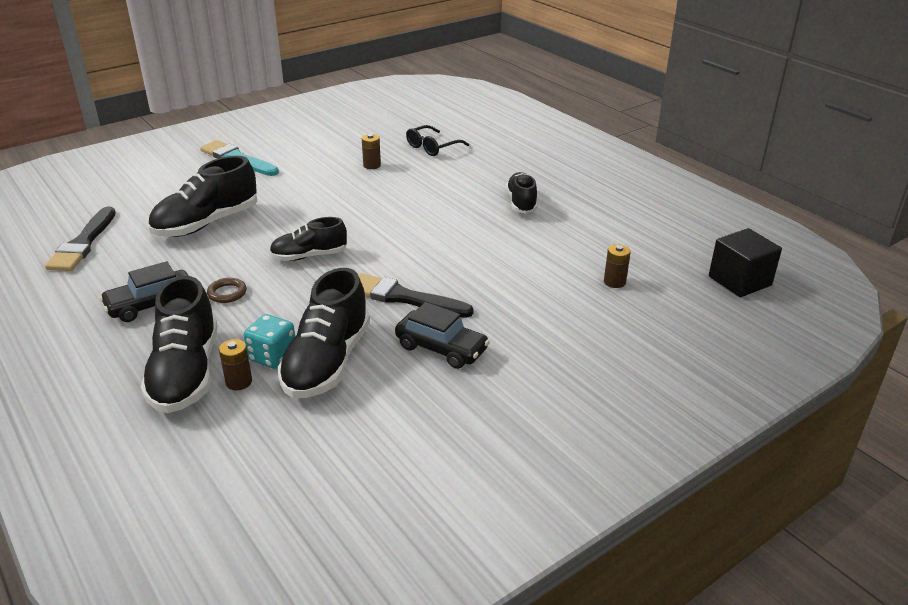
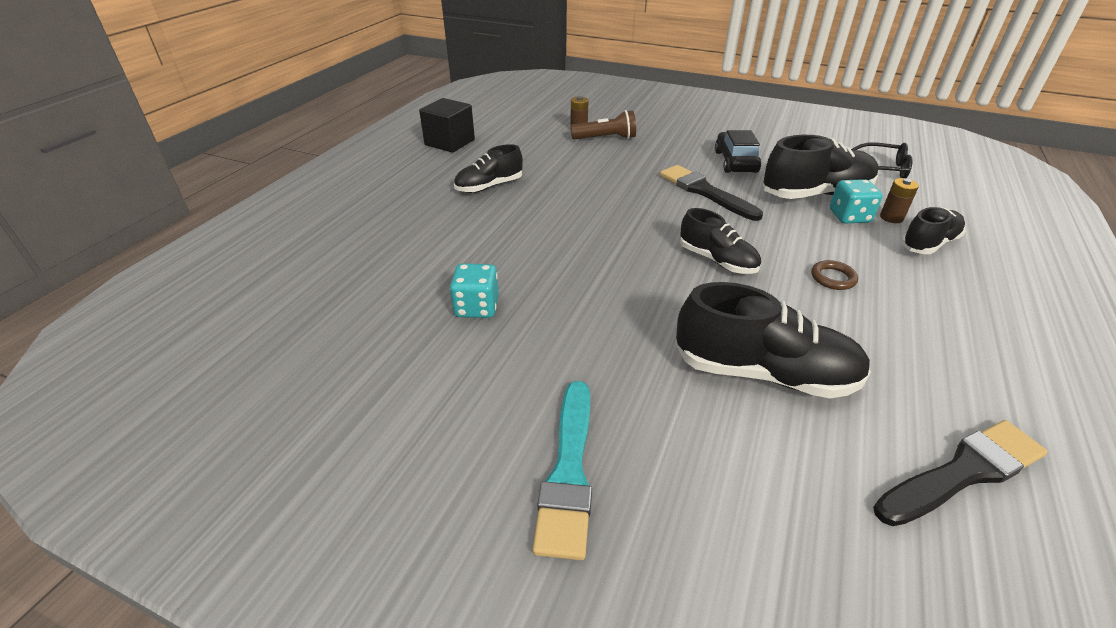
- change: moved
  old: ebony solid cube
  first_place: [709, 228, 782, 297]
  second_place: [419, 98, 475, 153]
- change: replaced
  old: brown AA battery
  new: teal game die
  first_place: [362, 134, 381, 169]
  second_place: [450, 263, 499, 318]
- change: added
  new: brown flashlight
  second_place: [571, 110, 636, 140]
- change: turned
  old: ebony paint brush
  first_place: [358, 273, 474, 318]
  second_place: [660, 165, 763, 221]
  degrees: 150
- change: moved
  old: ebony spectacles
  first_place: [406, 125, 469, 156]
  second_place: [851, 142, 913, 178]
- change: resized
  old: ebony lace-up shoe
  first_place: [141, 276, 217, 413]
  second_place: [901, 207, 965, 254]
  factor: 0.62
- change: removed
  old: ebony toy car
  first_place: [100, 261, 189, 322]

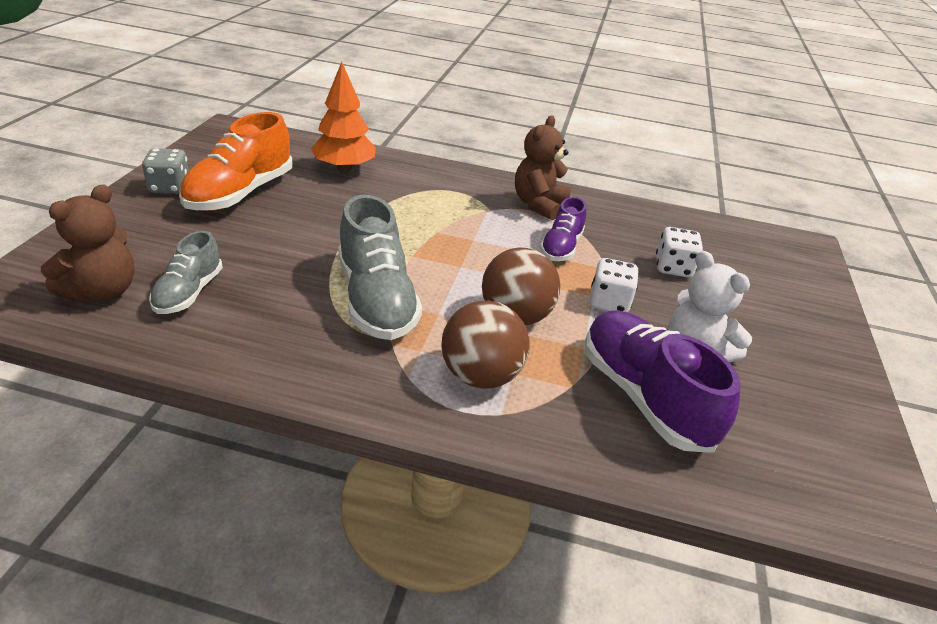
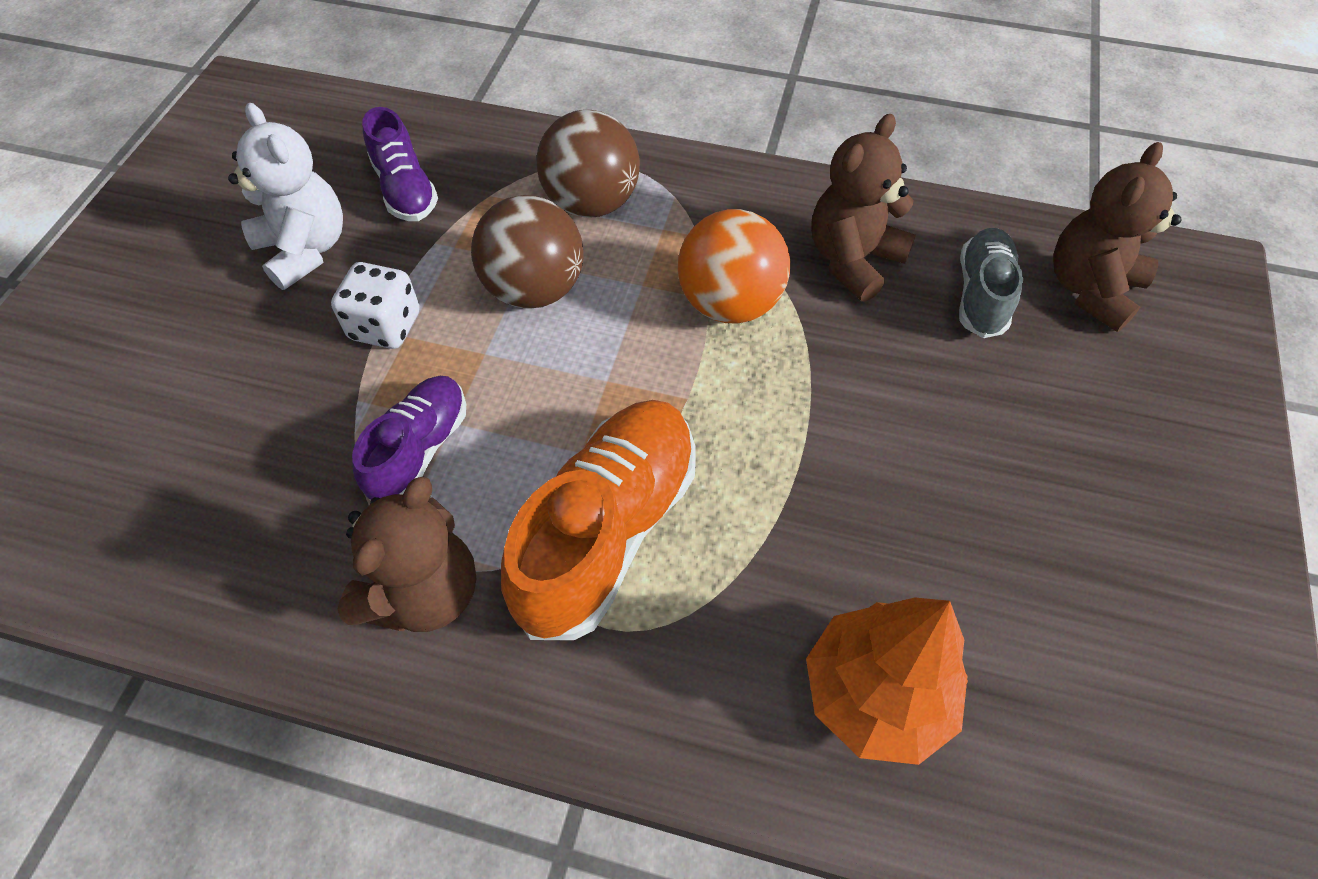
- change: resized
  old: violet lace-up shoe
  first_place: [585, 310, 741, 453]
  second_place: [362, 107, 438, 221]
  factor: 0.58
- change: moved
  old: orange-coloured lace-up shoe
  first_place: [179, 112, 293, 211]
  second_place: [501, 400, 696, 640]
- change: replaced
  old: ash-grey lace-up shoe
  new: orange-coloured sphere
  first_place: [338, 195, 422, 340]
  second_place: [678, 209, 790, 323]
- change: added
  new: brown teddy
  second_place: [811, 114, 916, 302]
- change: removed
  old: ash-grey game die
  first_place: [142, 148, 189, 194]
- change: removed
  old: pure white game die
  first_place: [656, 227, 703, 277]

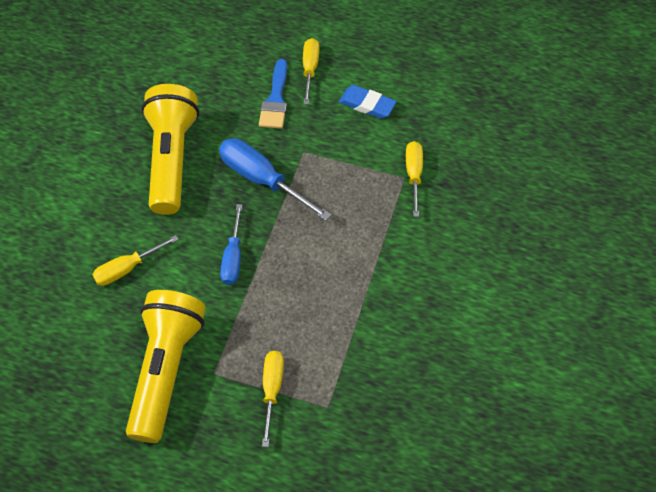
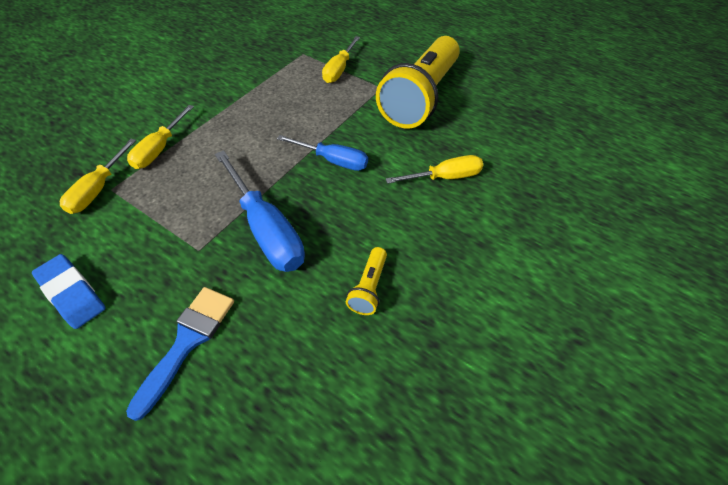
- change: moved
  old: yellow screwdriver
  first_place: [303, 38, 319, 104]
  second_place: [127, 105, 194, 169]
- change: turned
  old: blue screwdriver
  first_place: [220, 204, 242, 285]
  second_place: [277, 135, 368, 171]
  degrees: 90
- change: resized
  old: yellow flashlight
  first_place: [141, 84, 199, 215]
  second_place: [346, 247, 387, 315]
  factor: 0.4

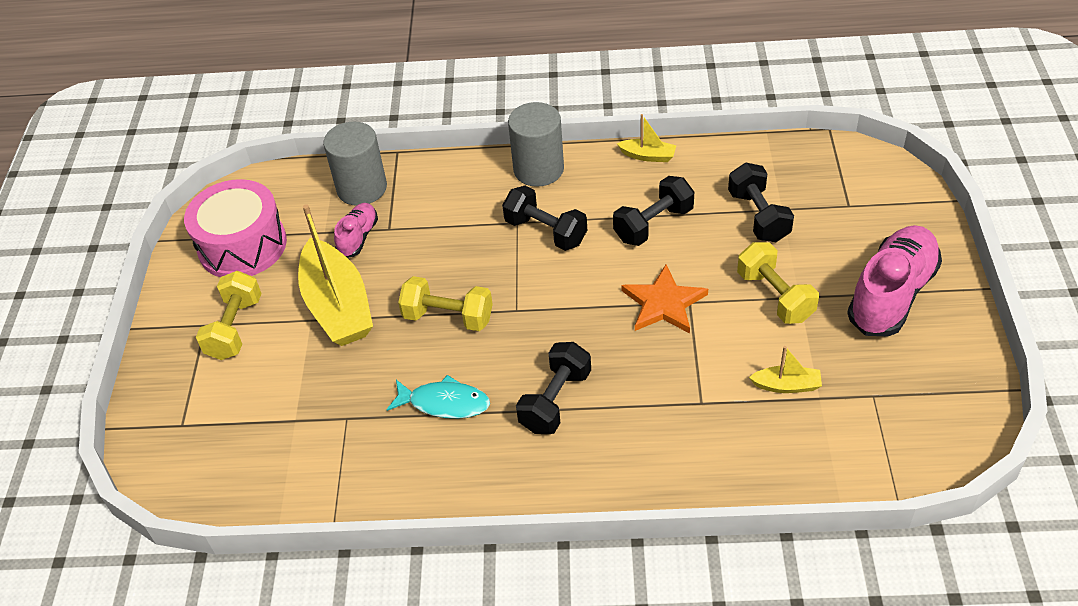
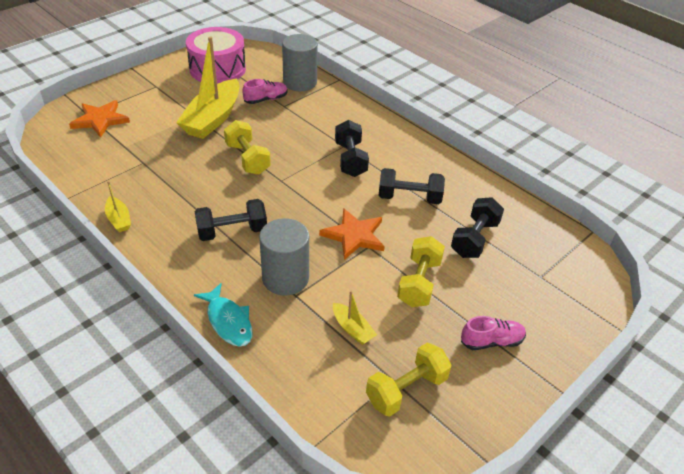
- change: added
  new: orange-coloured star
  second_place: [69, 100, 130, 138]
- change: moved
  old: yellow toy boat
  first_place: [617, 114, 676, 162]
  second_place: [105, 181, 131, 232]
- change: moved
  old: teal toy fish
  first_place: [387, 375, 490, 419]
  second_place: [194, 283, 252, 347]
- change: moved
  old: ash-grey cylinder
  first_place: [508, 102, 564, 187]
  second_place: [259, 218, 309, 296]
- change: moved
  old: yellow dumbbell
  first_place: [196, 271, 262, 360]
  second_place: [366, 343, 451, 417]
- change: resized
  old: pink lace-up shoe
  first_place: [847, 225, 942, 336]
  second_place: [461, 316, 526, 350]
  factor: 0.52

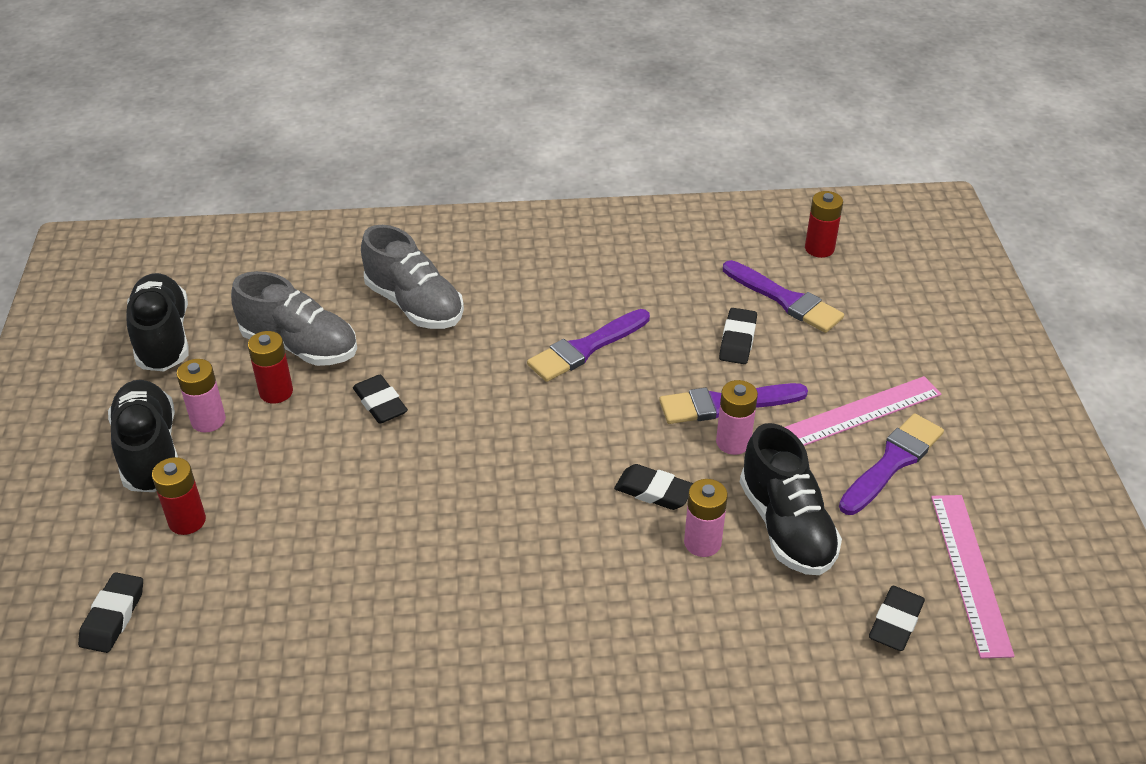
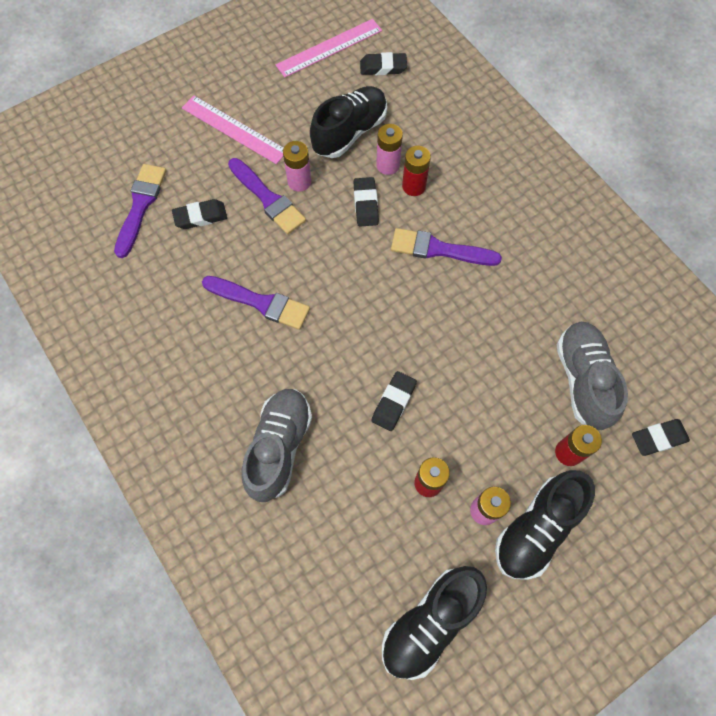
- change: moved
  old: violet paint brush
  first_place: [839, 413, 944, 515]
  second_place: [391, 228, 502, 266]
- change: moved
  old: scarlet AA battery
  first_place: [805, 191, 843, 258]
  second_place: [402, 146, 431, 196]
- change: moved
  old: ash-grey lace-up shoe
  first_place: [231, 271, 357, 366]
  second_place: [556, 322, 628, 430]

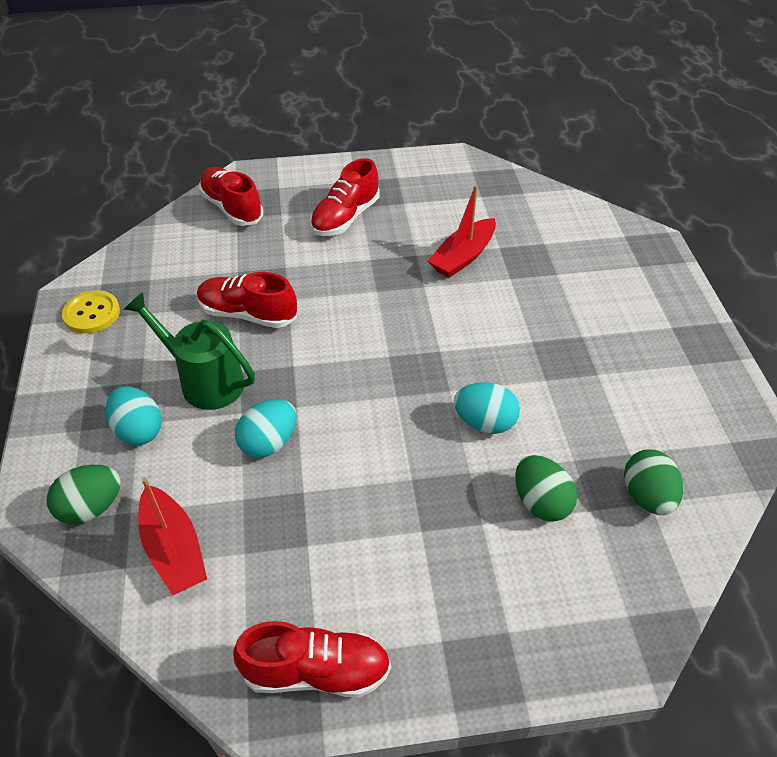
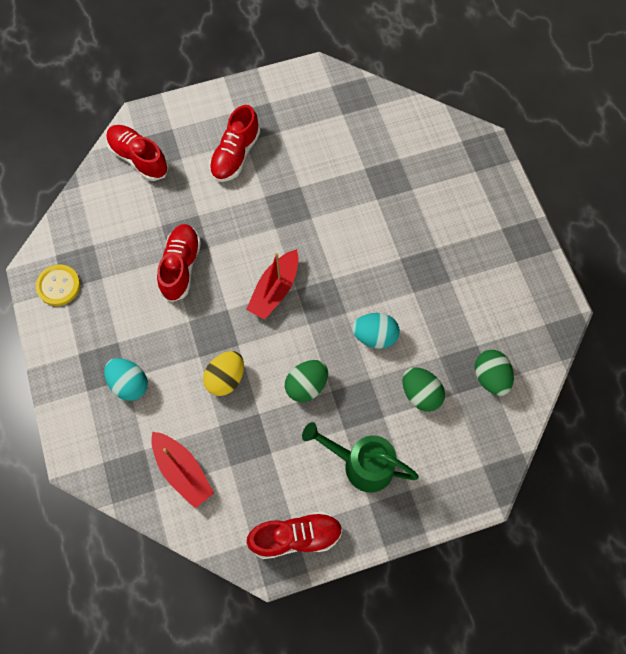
- change: turned
  old: scarlet lace-up shoe
  first_place: [197, 272, 297, 328]
  second_place: [157, 224, 201, 302]
  degrees: 90
- change: recoloured
  old: teal toy egg
  new: yellow toy egg
  first_place: [235, 399, 297, 458]
  second_place: [203, 351, 244, 396]
- change: moved
  old: scarlet toy boat
  first_place: [428, 185, 496, 278]
  second_place: [246, 249, 299, 320]
- change: moved
  old: green toy egg
  first_place: [47, 465, 121, 524]
  second_place: [285, 360, 328, 402]
- change: moved
  old: green watering pot
  first_place: [124, 292, 255, 410]
  second_place: [302, 422, 419, 492]

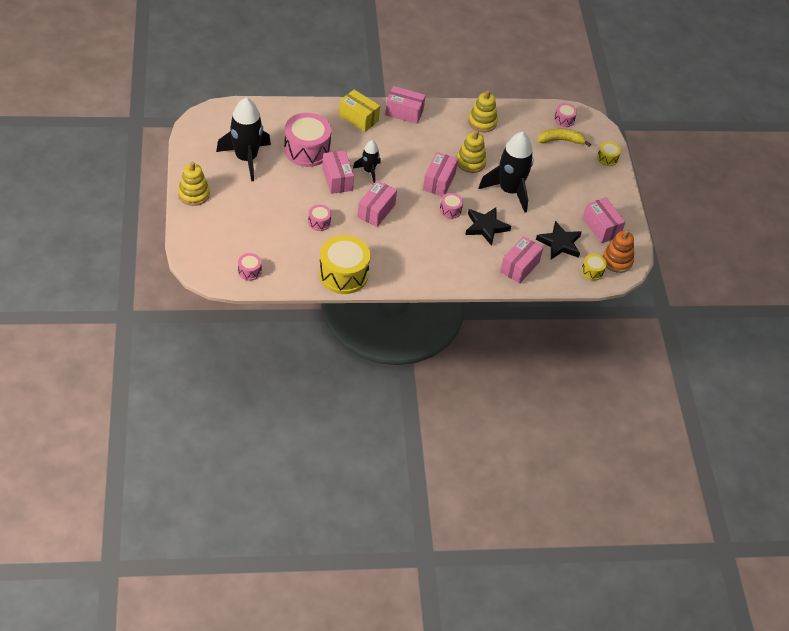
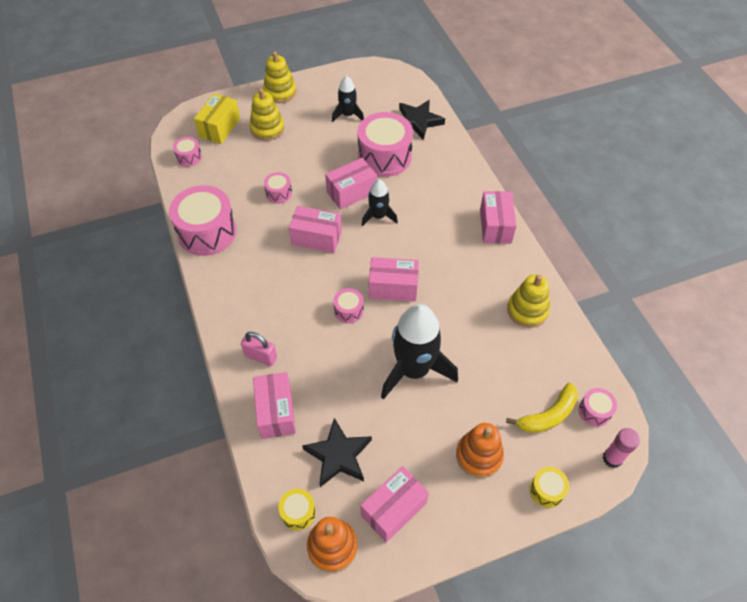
- change: recoloured
  old: yellow drum
  new: pink drum
  first_place: [319, 235, 371, 294]
  second_place: [169, 185, 237, 256]
- change: moved
  old: yellow box
  first_place: [339, 90, 380, 132]
  second_place: [194, 93, 240, 144]
- change: added
  new: pink lock
  second_place: [241, 332, 277, 366]
- change: moved
  old: yellow stacking rings
  first_place: [457, 130, 486, 173]
  second_place: [250, 88, 284, 141]
- change: turned
  old: pink box
  first_place: [500, 236, 543, 284]
  second_place: [253, 372, 296, 439]
  degrees: 60
- change: resized
  old: ebony toy rocket
  first_place: [216, 97, 271, 181]
  second_place: [332, 76, 364, 122]
  factor: 0.53
- change: moved
  old: ebony star
  first_place: [465, 207, 511, 246]
  second_place: [399, 100, 445, 140]
- change: added
  new: orange-coloured stacking rings
  second_place: [456, 423, 504, 478]
- change: turned
  old: yellow banana
  first_place: [538, 128, 591, 147]
  second_place: [506, 383, 578, 433]
  degrees: 75
- change: added
  new: pink glue
  second_place: [603, 428, 640, 468]

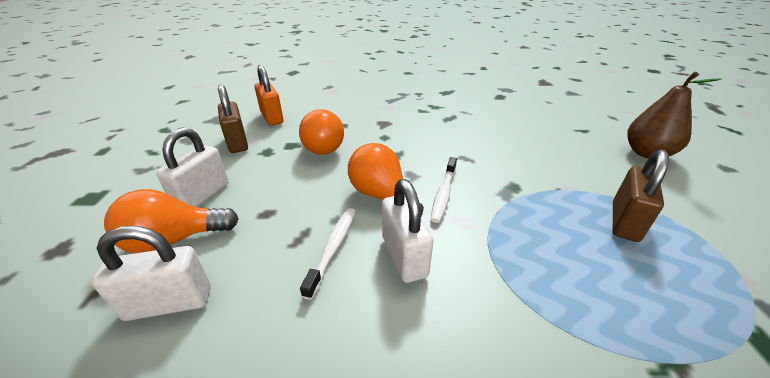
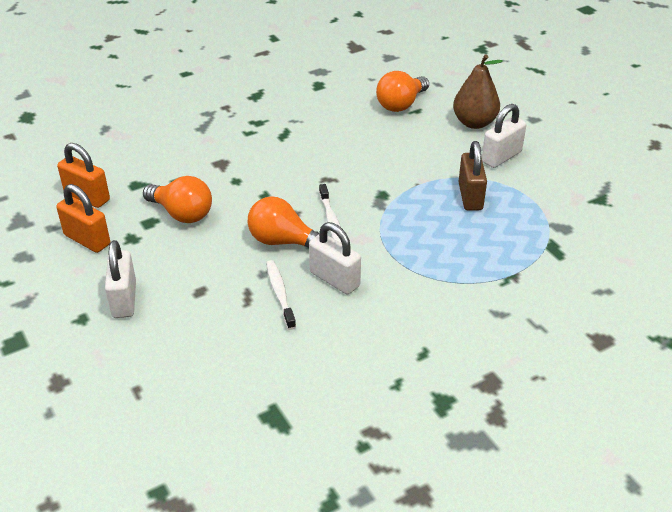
- change: recoloured
  old: brown lock
  new: orange-coloured lock
  first_place: [218, 85, 248, 153]
  second_place: [56, 184, 110, 253]
- change: moved
  old: orange-coloured lightbulb
  first_place: [104, 189, 239, 253]
  second_place: [376, 71, 429, 112]
- change: moved
  old: pure white lock
  first_place: [91, 226, 211, 321]
  second_place: [482, 104, 526, 168]

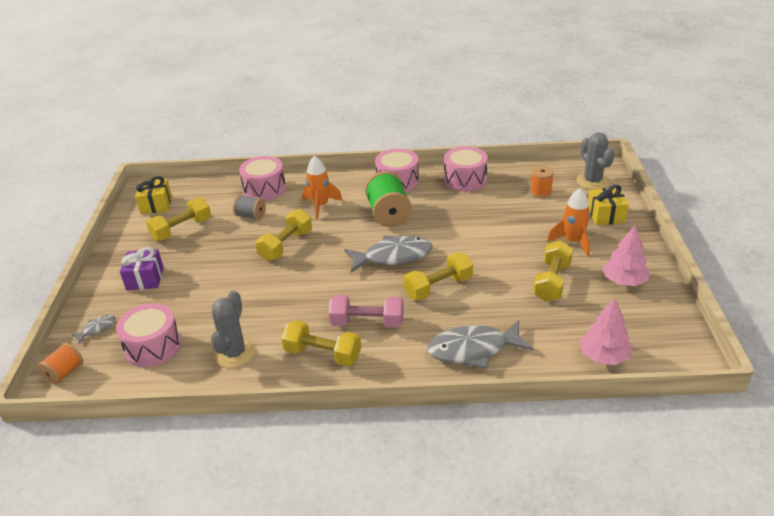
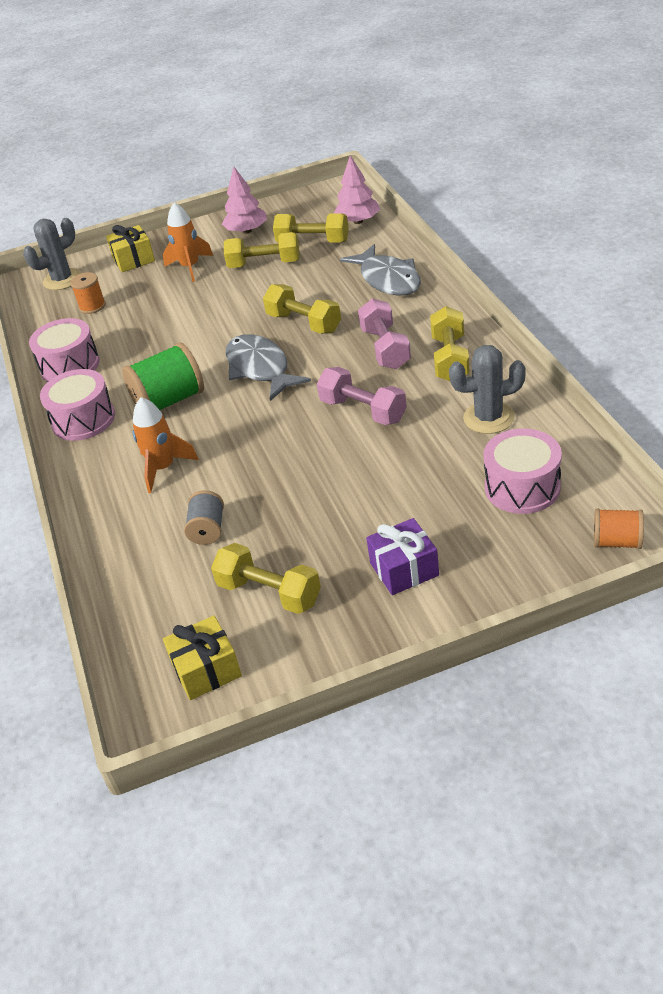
- change: moved
  old: yellow dumbbell
  first_place: [255, 209, 312, 261]
  second_place: [273, 213, 349, 243]
- change: added
  new: pink dumbbell
  second_place: [317, 367, 407, 425]
- change: removed
  old: ash-grey toy fish
  first_place: [70, 315, 115, 343]
- change: removed
  old: pink drum
  first_place: [239, 156, 286, 201]

